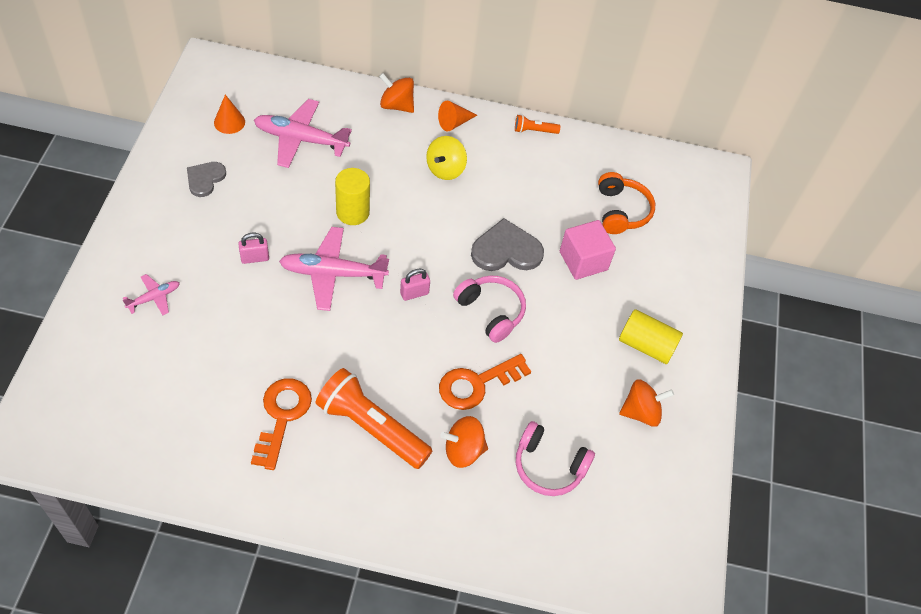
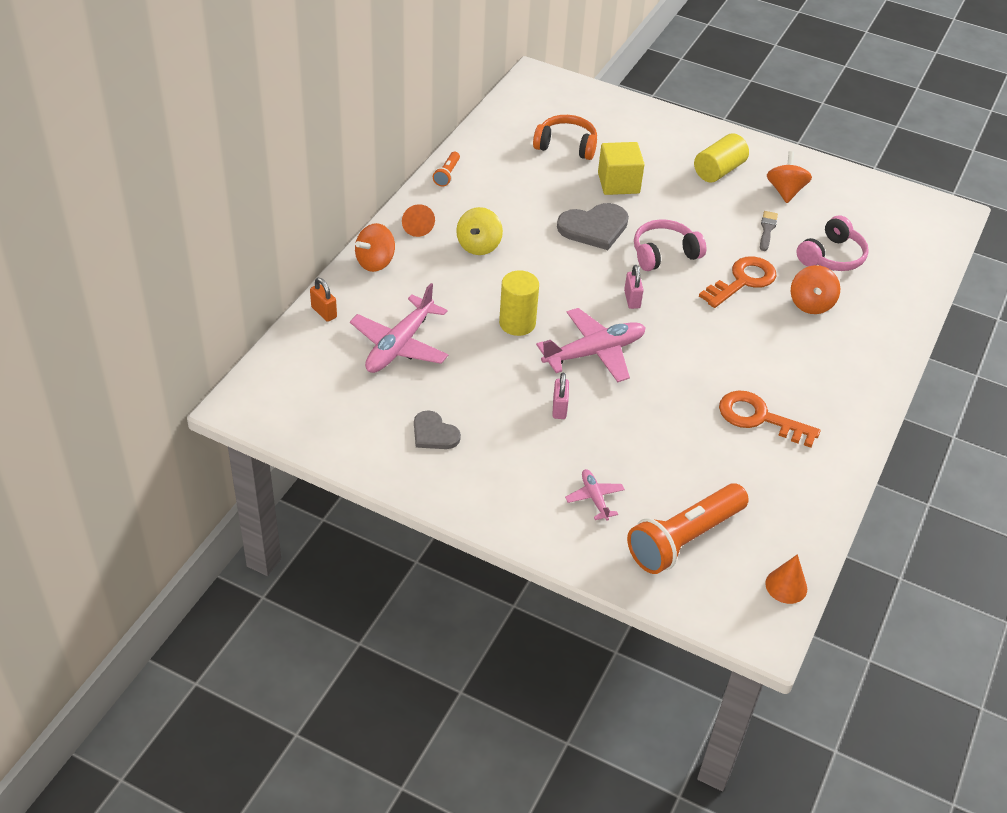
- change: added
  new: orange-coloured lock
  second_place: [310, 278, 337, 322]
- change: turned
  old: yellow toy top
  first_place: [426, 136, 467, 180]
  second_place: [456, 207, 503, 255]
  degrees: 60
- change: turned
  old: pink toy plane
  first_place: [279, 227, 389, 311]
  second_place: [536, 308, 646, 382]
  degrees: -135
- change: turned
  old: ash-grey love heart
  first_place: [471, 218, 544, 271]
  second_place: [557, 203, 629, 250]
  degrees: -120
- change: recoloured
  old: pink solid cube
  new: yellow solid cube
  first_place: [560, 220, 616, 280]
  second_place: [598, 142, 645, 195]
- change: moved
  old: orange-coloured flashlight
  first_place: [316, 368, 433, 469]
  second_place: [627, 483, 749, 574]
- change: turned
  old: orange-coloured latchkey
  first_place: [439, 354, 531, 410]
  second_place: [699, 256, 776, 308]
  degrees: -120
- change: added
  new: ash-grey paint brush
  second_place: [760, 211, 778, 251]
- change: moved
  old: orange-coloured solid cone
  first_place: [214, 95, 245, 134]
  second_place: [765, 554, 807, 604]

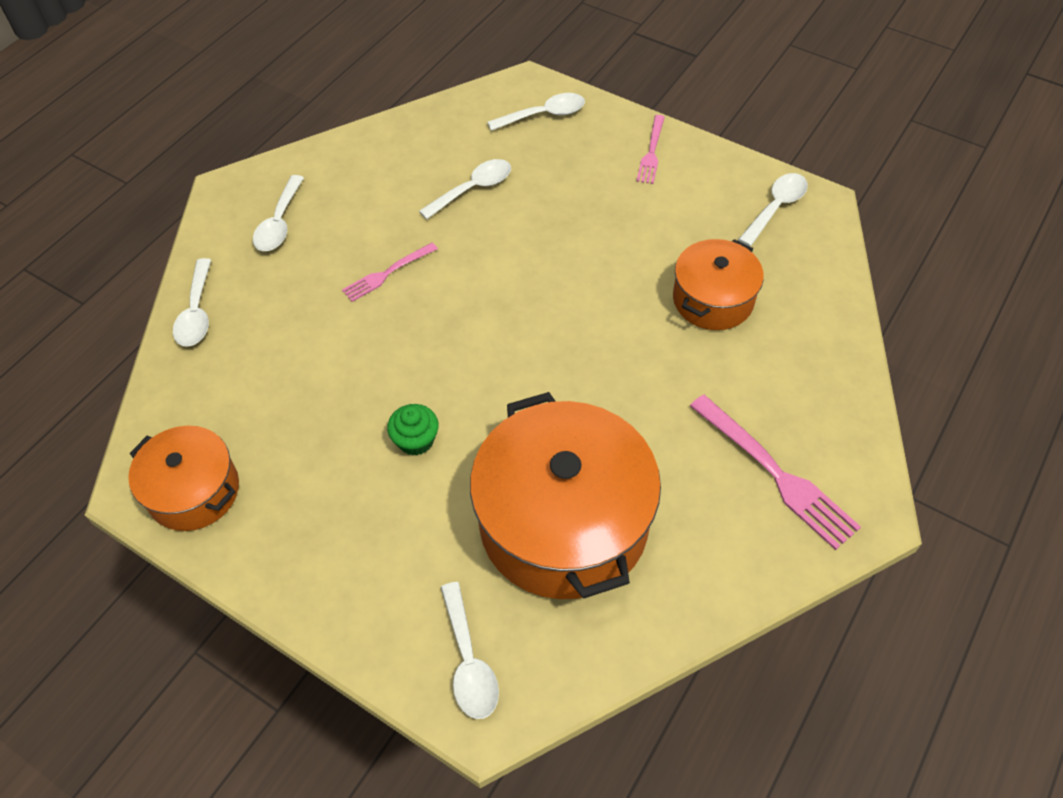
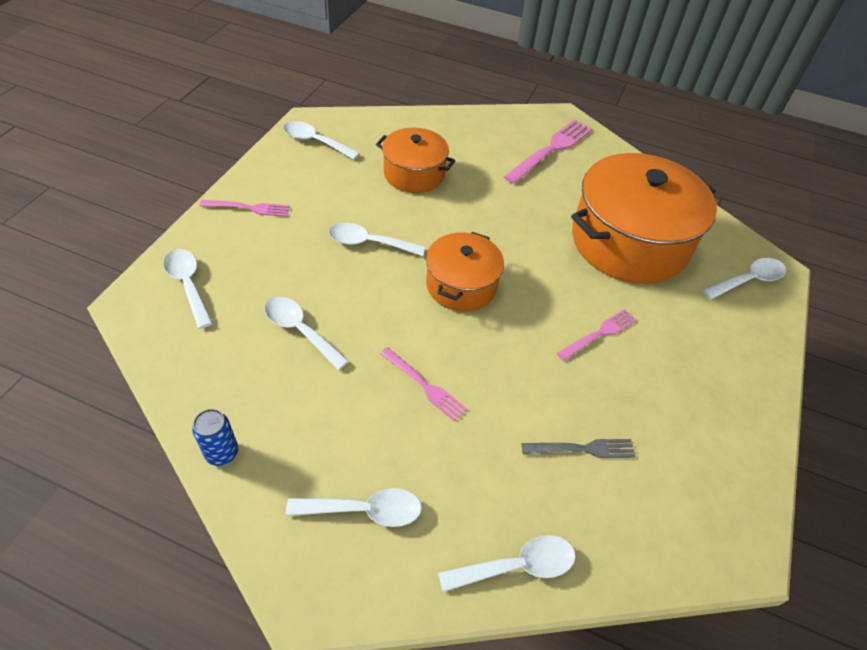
- change: added
  new: blue can
  second_place: [192, 409, 238, 466]
- change: added
  new: pure white teaspoon
  second_place: [329, 223, 425, 256]
- change: moved
  old: orange-coloured stockpot
  first_place: [128, 426, 239, 531]
  second_place: [426, 232, 504, 312]
- change: added
  new: ash-grey table fork
  second_place: [522, 439, 636, 458]
- change: replaced
  old: green fairy cake
  new: pink table fork
  first_place: [387, 404, 439, 456]
  second_place: [557, 309, 637, 361]

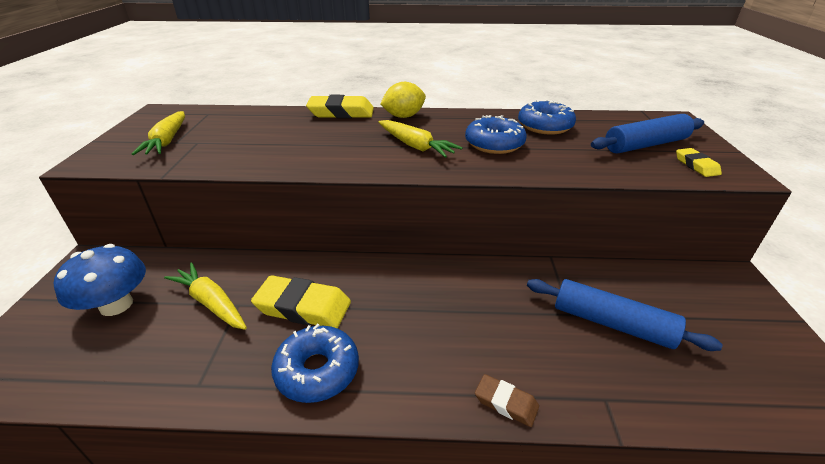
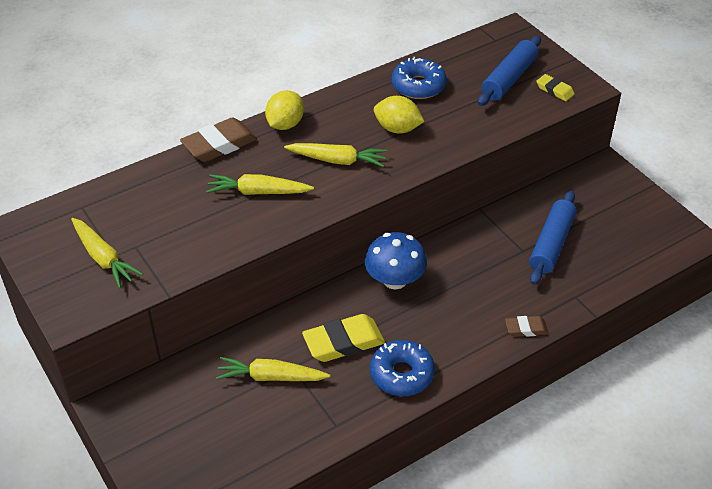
- change: recoloured
  old: yellow gum eraser
  new: brown gum eraser
  first_place: [306, 95, 374, 118]
  second_place: [180, 117, 257, 162]
- change: added
  new: yellow carrot
  second_place: [206, 174, 314, 195]
- change: moved
  old: blue fungus
  first_place: [53, 244, 146, 316]
  second_place: [365, 232, 427, 289]
- change: replaced
  old: blue glazed donut
  new: yellow lemon
  first_place: [465, 115, 527, 154]
  second_place: [374, 96, 425, 134]
- change: turned
  old: blue pastry roller
  first_place: [527, 279, 723, 351]
  second_place: [529, 191, 577, 285]
  degrees: -60

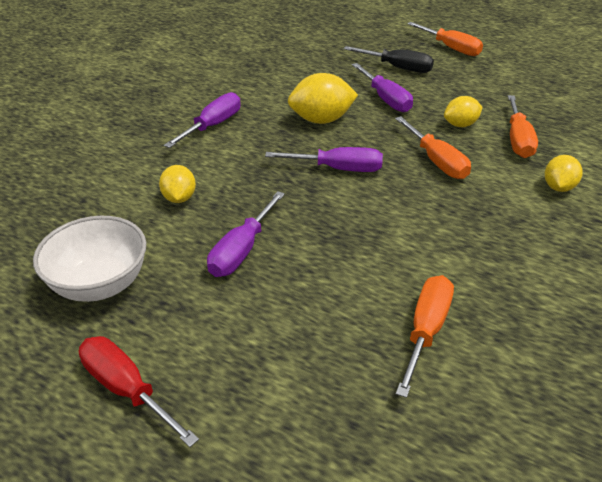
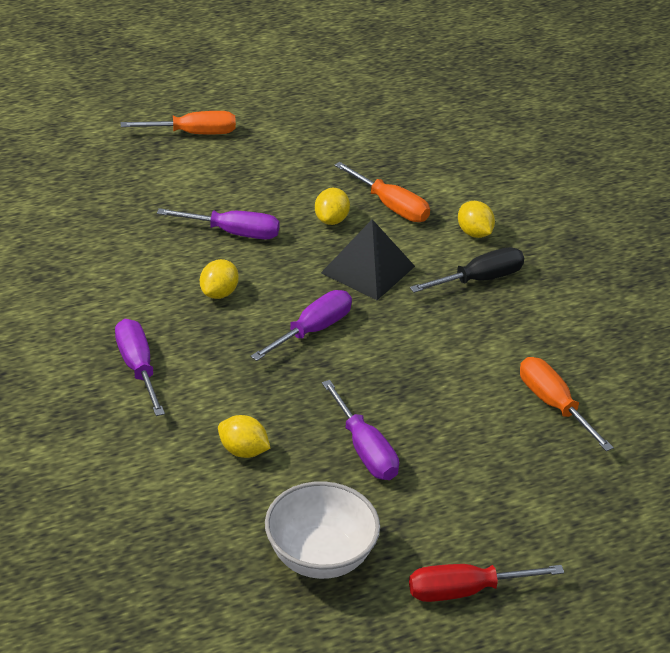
- change: resized
  old: yellow lemon
  first_place: [288, 73, 358, 124]
  second_place: [200, 259, 239, 299]
  factor: 0.62
- change: replaced
  old: orange-coloured screwdriver
  new: ebony solid pyramid
  first_place: [395, 116, 471, 179]
  second_place: [321, 219, 415, 300]
- change: moved
  old: ebony screwdriver
  first_place: [344, 46, 434, 73]
  second_place: [410, 247, 524, 293]

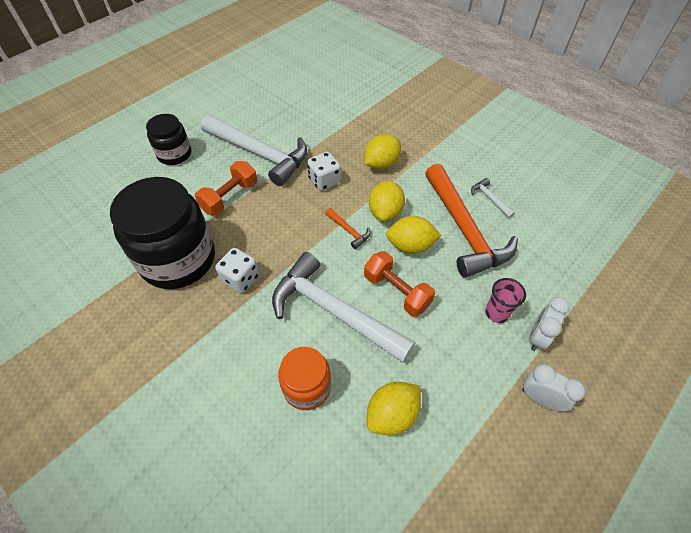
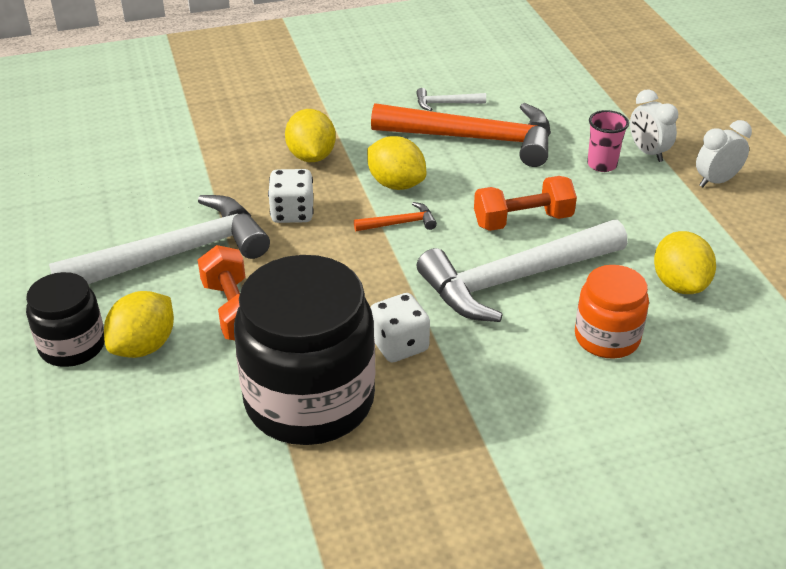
- change: moved
  old: yellow lemon
  first_place: [386, 216, 441, 254]
  second_place: [104, 291, 174, 358]

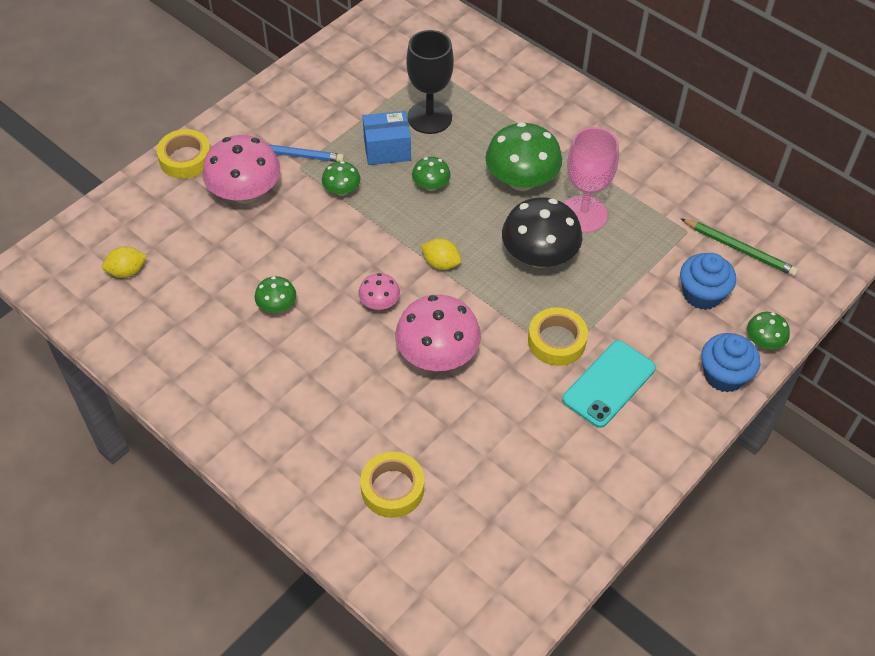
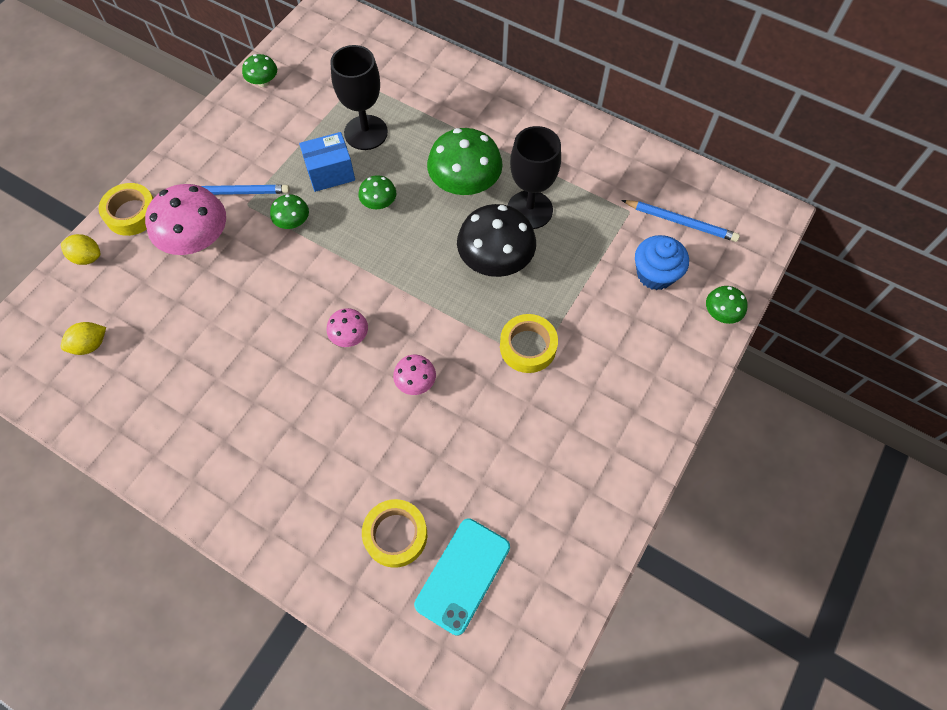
- change: moved
  old: yellow lemon
  first_place: [421, 238, 461, 270]
  second_place: [61, 234, 101, 265]
- change: moved
  old: green fungus
  first_place: [255, 276, 296, 313]
  second_place: [242, 54, 277, 87]
- change: resized
  old: pink fungus
  first_place: [395, 295, 481, 371]
  second_place: [393, 355, 436, 395]
  factor: 0.51
- change: moved
  old: teal phone
  first_place: [562, 340, 656, 428]
  second_place: [414, 518, 510, 636]
- change: recoloured
  old: pink chalice
  new: ebony chalice
  first_place: [564, 127, 619, 233]
  second_place: [508, 126, 561, 229]
- change: recoloured
  old: green pencil
  new: blue pencil
  first_place: [680, 218, 798, 276]
  second_place: [621, 200, 740, 242]
- change: removed
  old: blue fairy cake
  first_place: [702, 333, 760, 393]

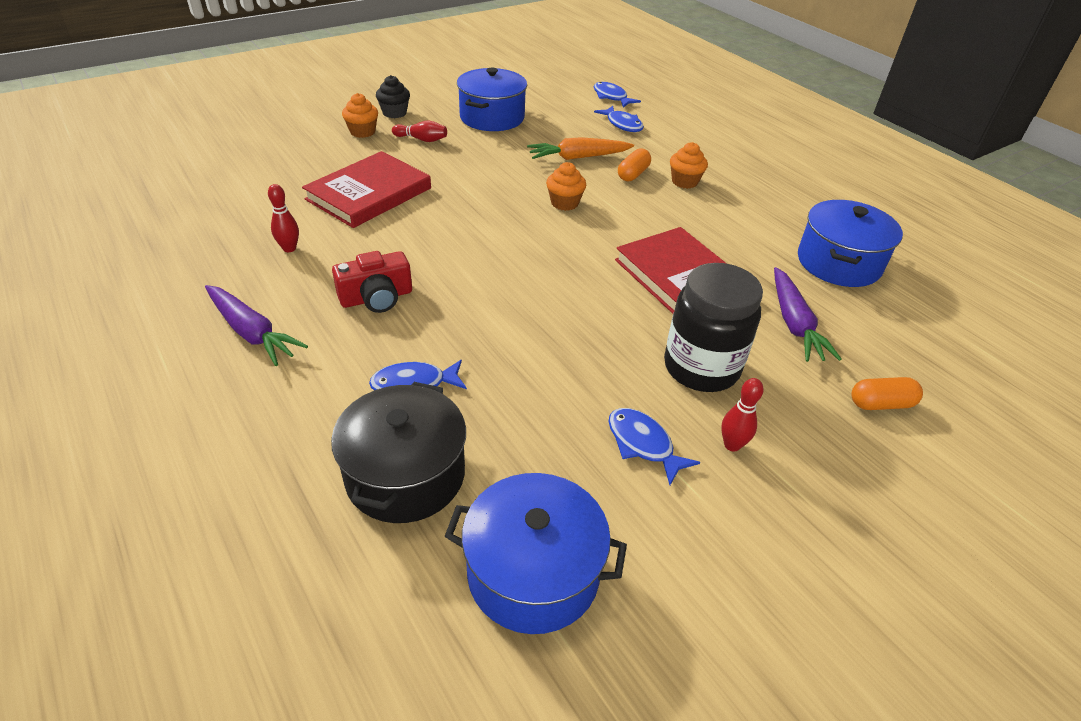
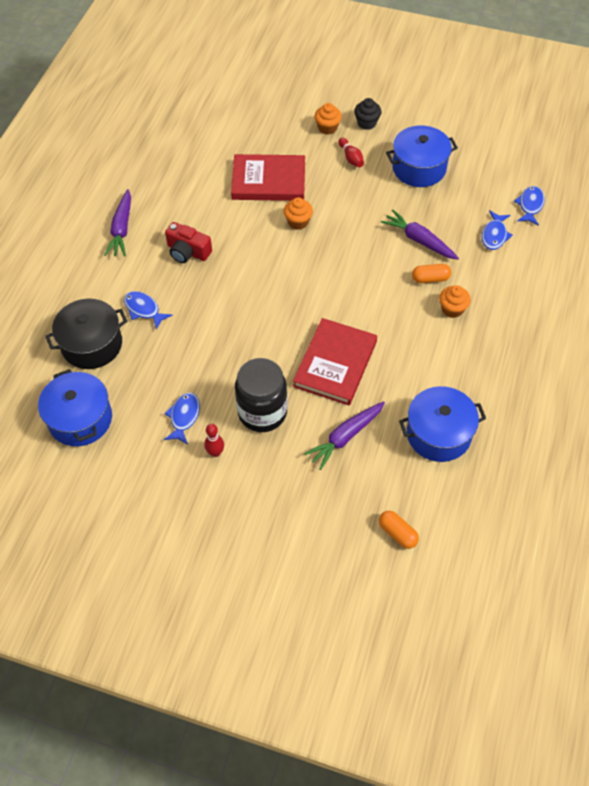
- change: moved
  old: orange-coloured fairy cake
  first_place: [546, 162, 586, 211]
  second_place: [284, 197, 313, 230]
- change: moved
  old: orange-coloured pill shape
  first_place: [851, 377, 923, 410]
  second_place: [379, 511, 419, 549]
- change: recoloured
  old: orange-coloured carrot
  new: violet carrot
  first_place: [527, 137, 634, 160]
  second_place: [381, 210, 459, 260]
- change: removed
  old: scarlet tenpin
  first_place: [268, 184, 299, 252]

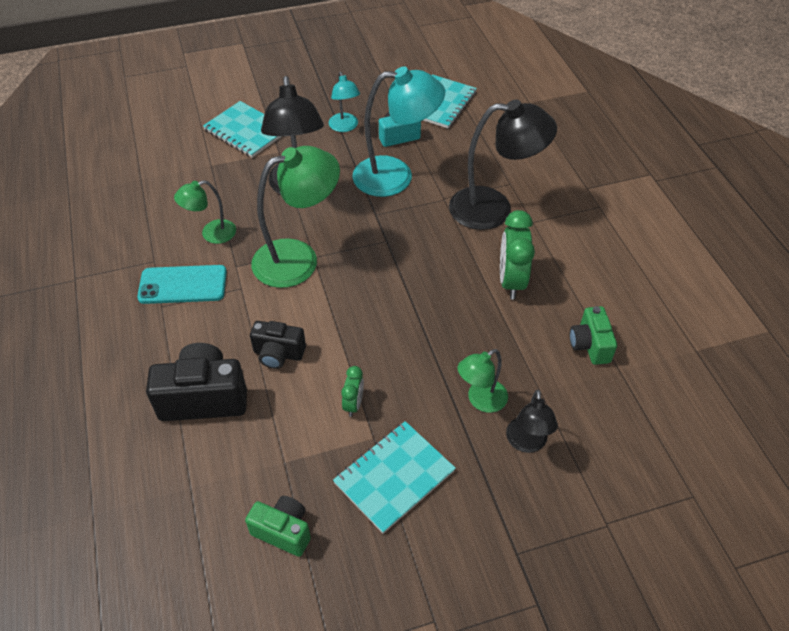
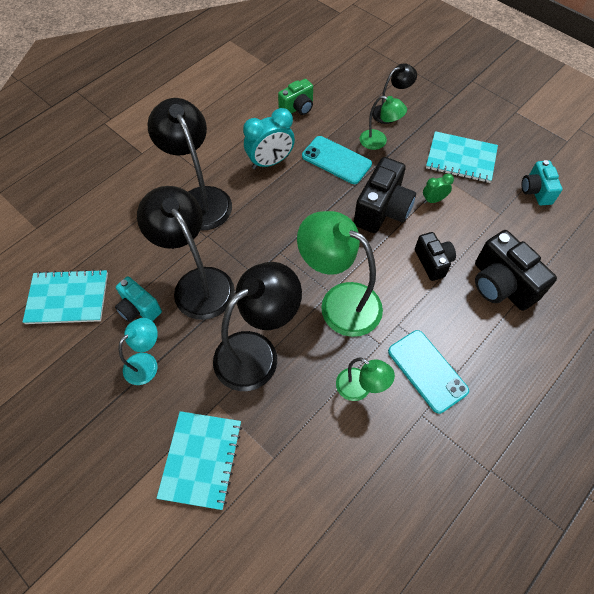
- change: recoloured
  old: teal lamp
  new: ebony lamp
  first_place: [352, 66, 445, 197]
  second_place: [137, 186, 235, 320]
- change: recoloured
  old: green bedside clock
  new: teal bedside clock
  first_place: [500, 210, 535, 300]
  second_place: [243, 108, 295, 169]
- change: added
  new: teal phone
  second_place: [302, 136, 372, 184]
- change: added
  new: ebony camera
  second_place: [354, 157, 416, 233]
- change: recoloured
  old: green camera
  new: teal camera
  first_place: [245, 496, 311, 557]
  second_place: [521, 160, 562, 205]

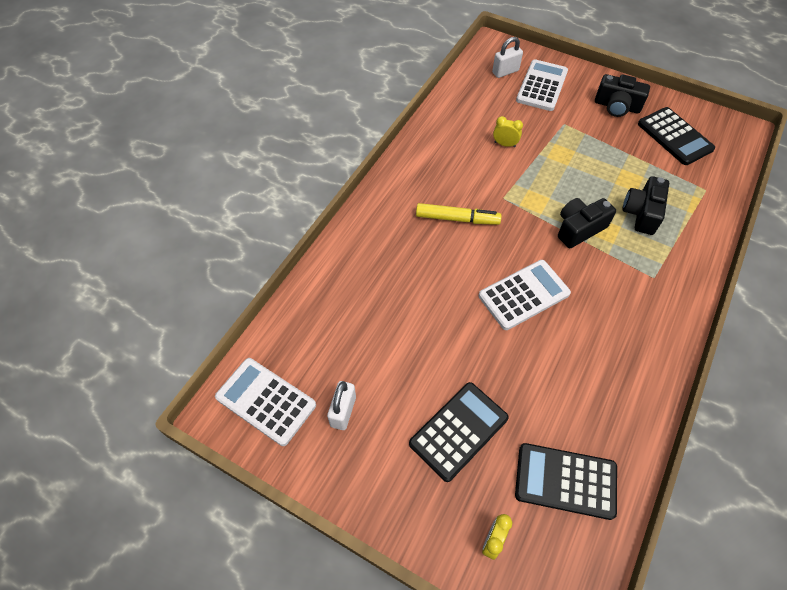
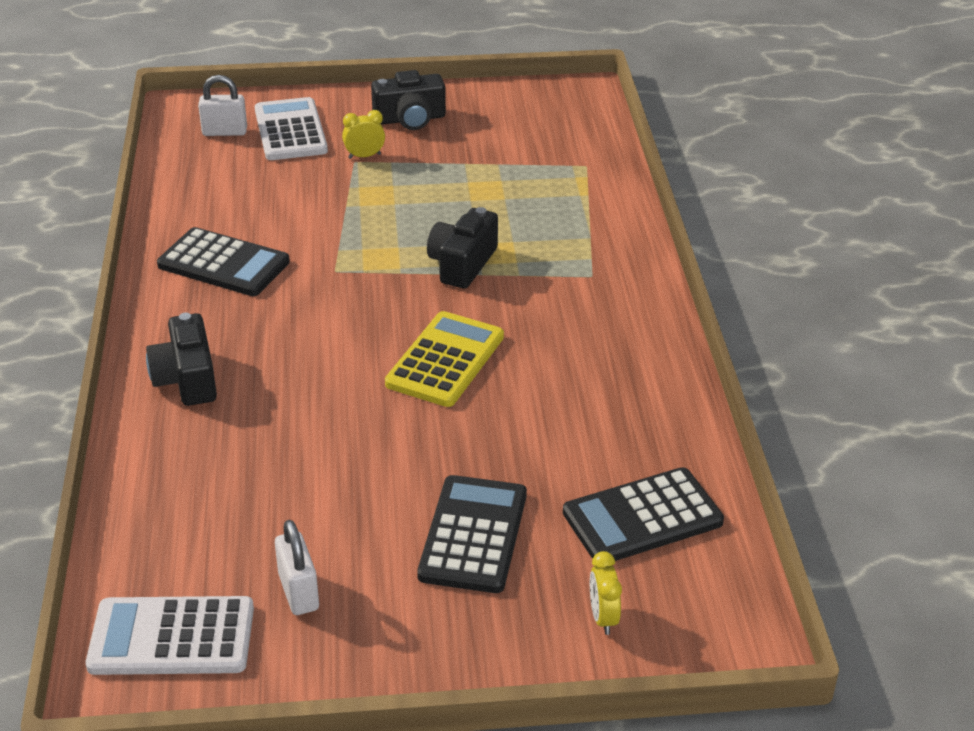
- change: moved
  old: ebony camera
  first_place: [623, 176, 669, 235]
  second_place: [146, 313, 217, 406]
- change: moved
  old: ebony pocket calculator
  first_place: [638, 107, 715, 165]
  second_place: [157, 227, 290, 296]
- change: turned
  old: pure white lock
  first_place: [492, 37, 523, 78]
  second_place: [198, 75, 247, 136]
  degrees: 60
- change: moved
  old: yellow bedside clock
  first_place: [493, 116, 523, 147]
  second_place: [342, 110, 385, 159]
- change: recoloured
  old: pure white pocket calculator
  new: yellow pocket calculator
  first_place: [479, 260, 571, 330]
  second_place: [385, 311, 504, 407]
- change: removed
  old: yellow felt pen
  first_place: [416, 203, 502, 225]

